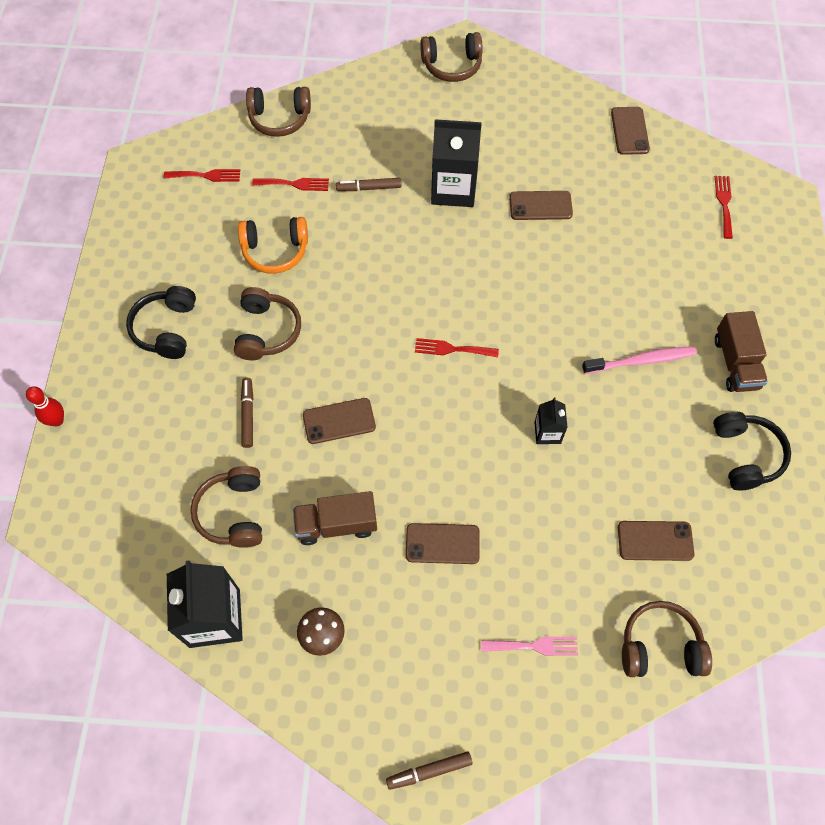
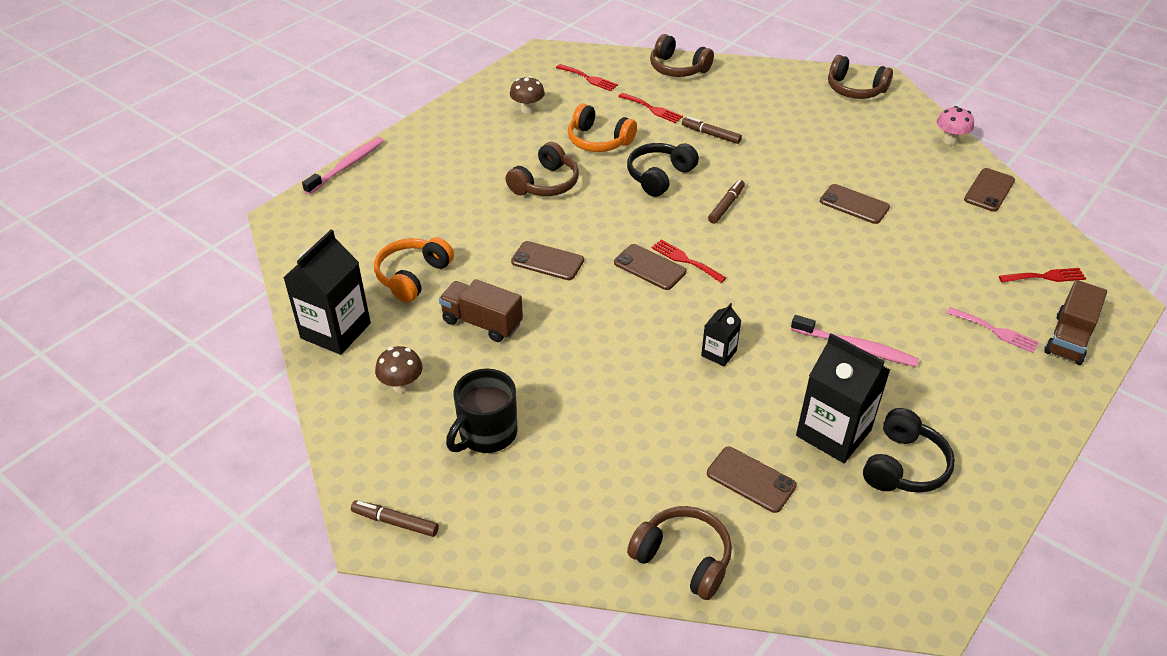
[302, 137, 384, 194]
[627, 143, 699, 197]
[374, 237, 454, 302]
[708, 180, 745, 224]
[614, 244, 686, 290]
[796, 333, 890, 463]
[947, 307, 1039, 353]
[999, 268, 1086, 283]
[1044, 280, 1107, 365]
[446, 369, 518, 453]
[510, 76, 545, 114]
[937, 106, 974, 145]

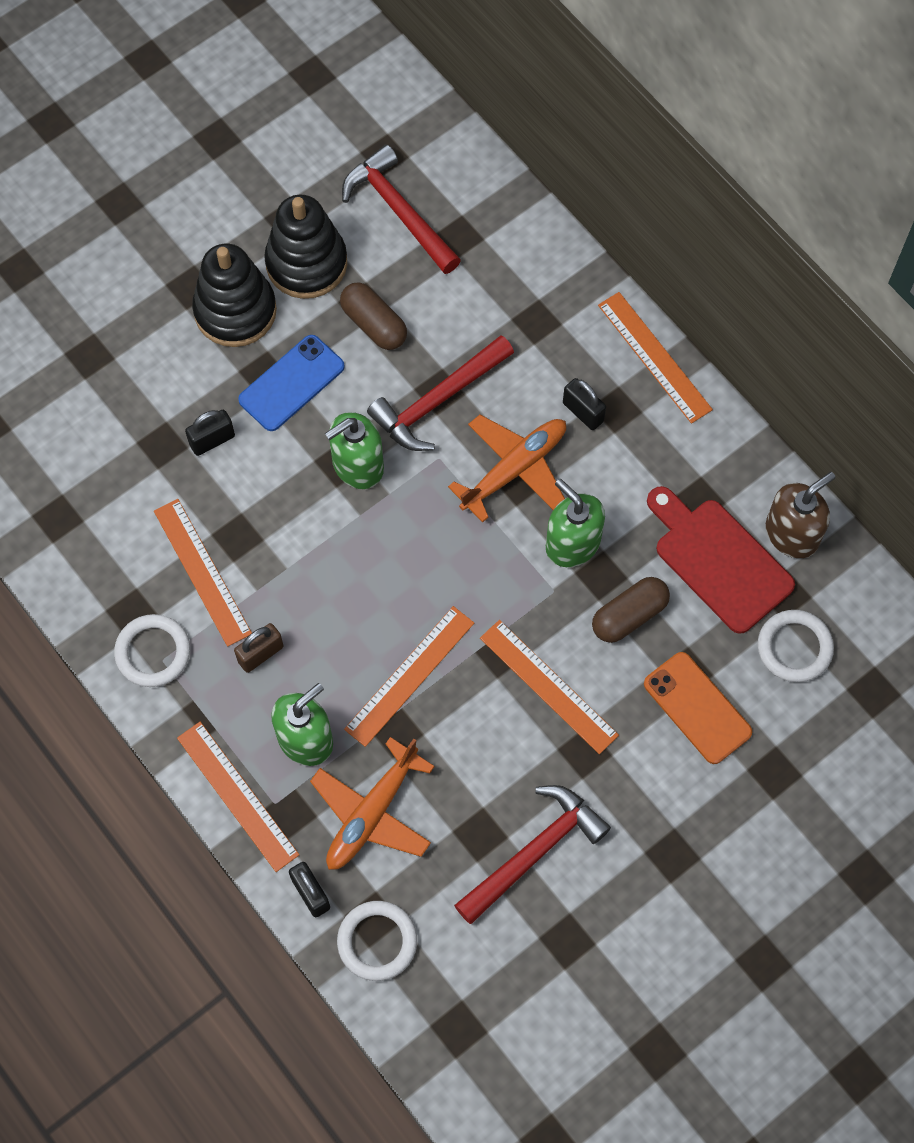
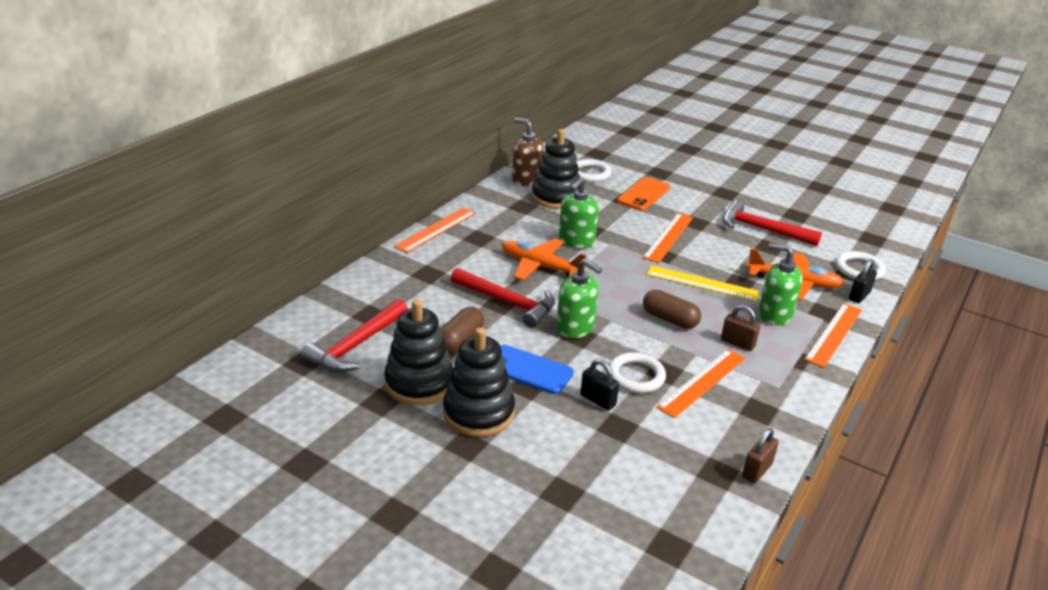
[609, 352, 666, 393]
[647, 265, 759, 301]
[563, 378, 606, 430] (first image)
[643, 290, 701, 329]
[532, 129, 580, 209]
[742, 428, 779, 483]

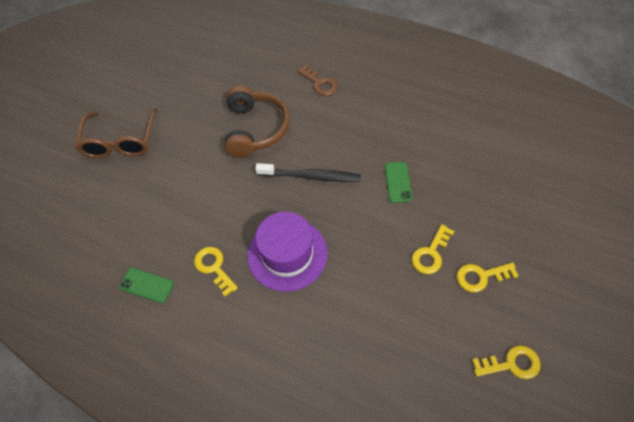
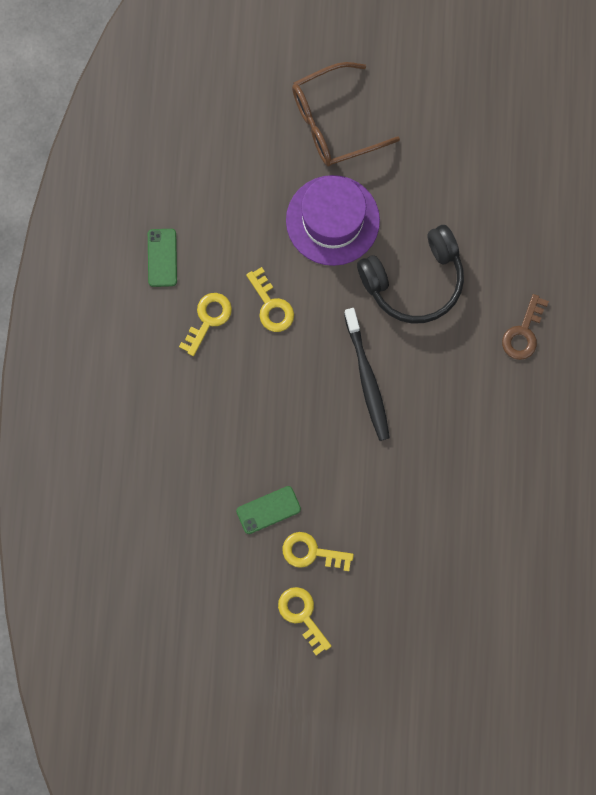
[357, 225, 464, 324]
[286, 175, 380, 266]
[236, 486, 301, 534]
[246, 267, 294, 332]

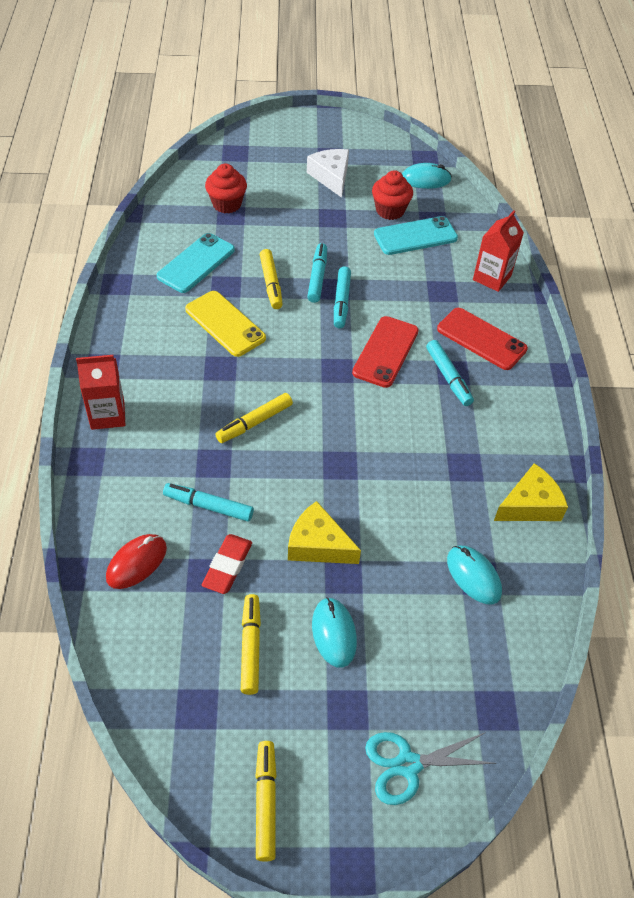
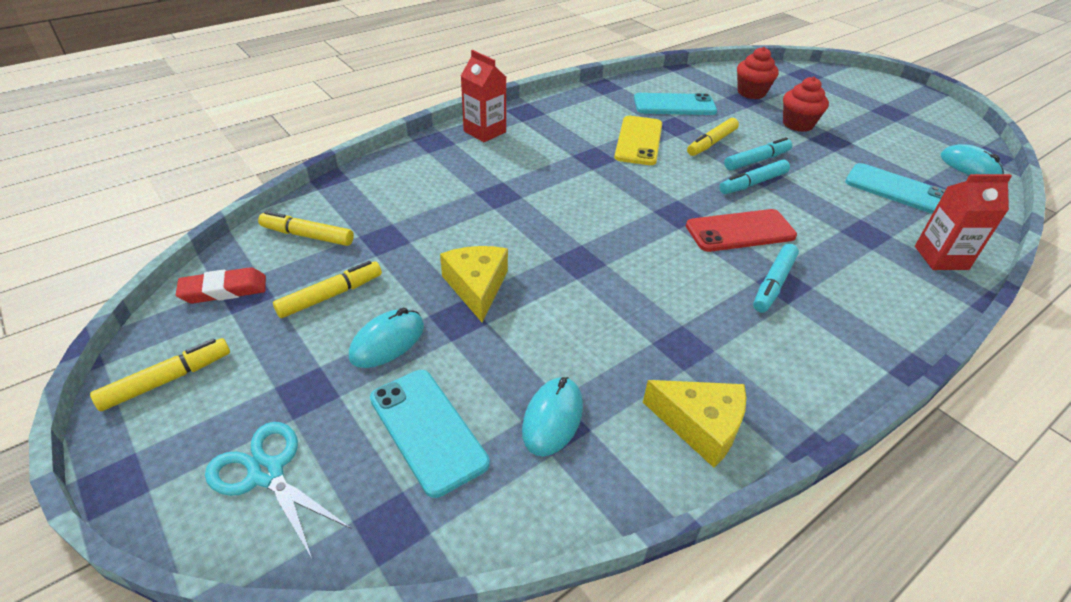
[106, 534, 167, 589] (first image)
[163, 483, 254, 522] (first image)
[176, 267, 266, 303]
[258, 211, 354, 246]
[307, 149, 349, 198] (first image)
[783, 77, 829, 132]
[437, 308, 528, 370] (first image)
[370, 370, 490, 498]

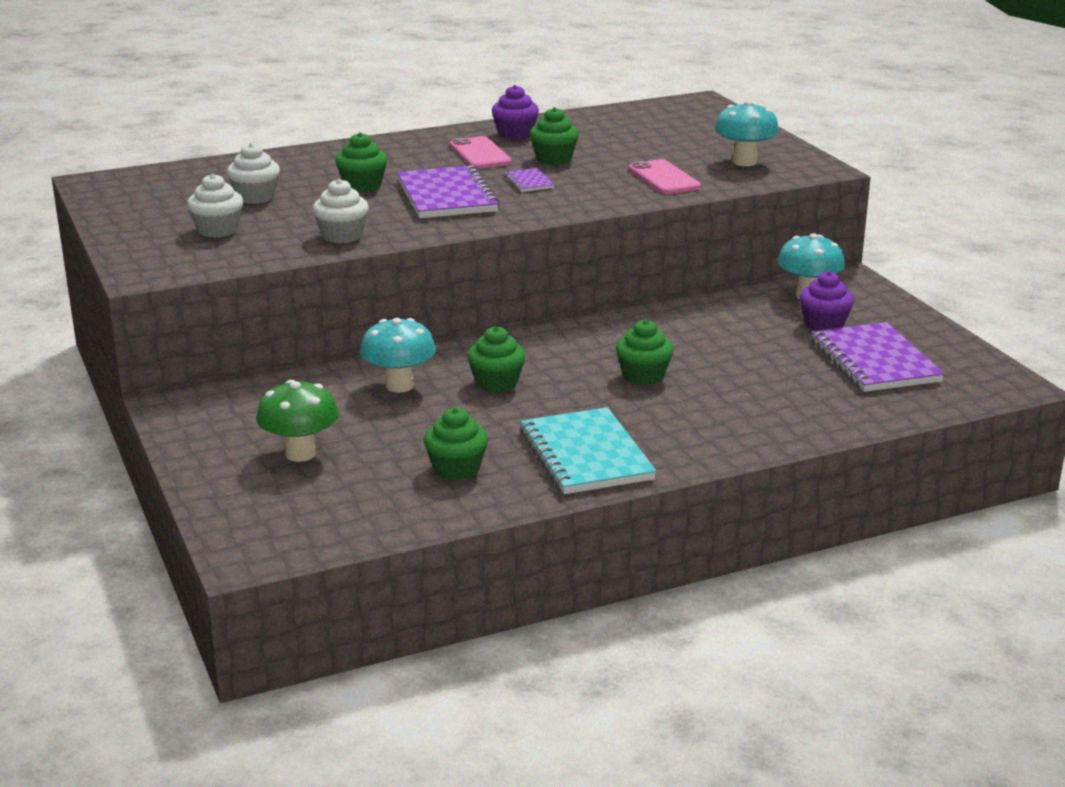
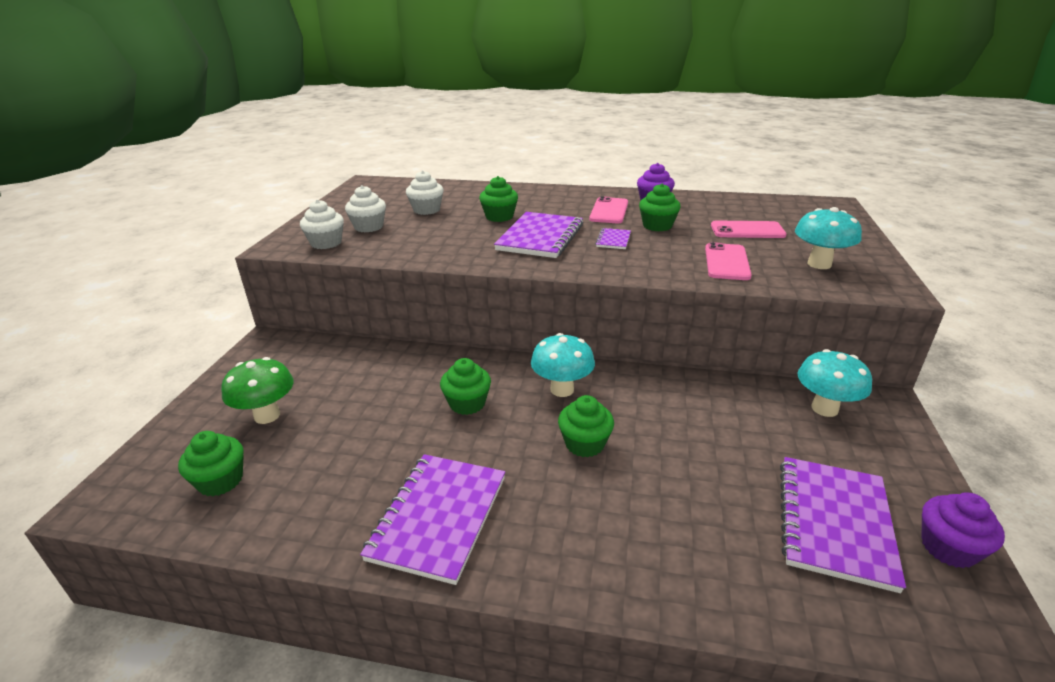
[300, 199, 344, 249]
[531, 333, 595, 397]
[178, 431, 244, 496]
[360, 454, 505, 585]
[922, 492, 1005, 568]
[711, 221, 787, 238]

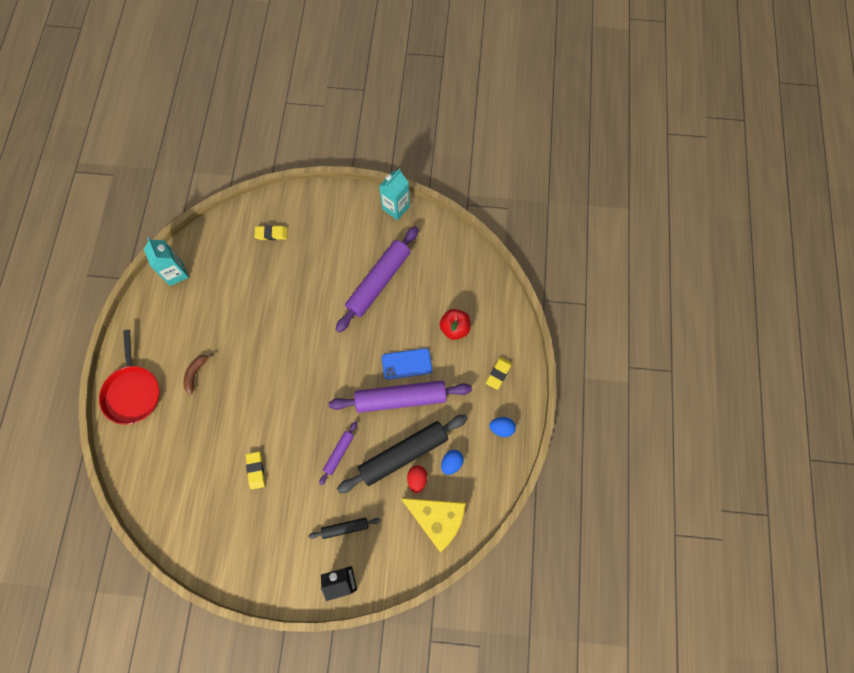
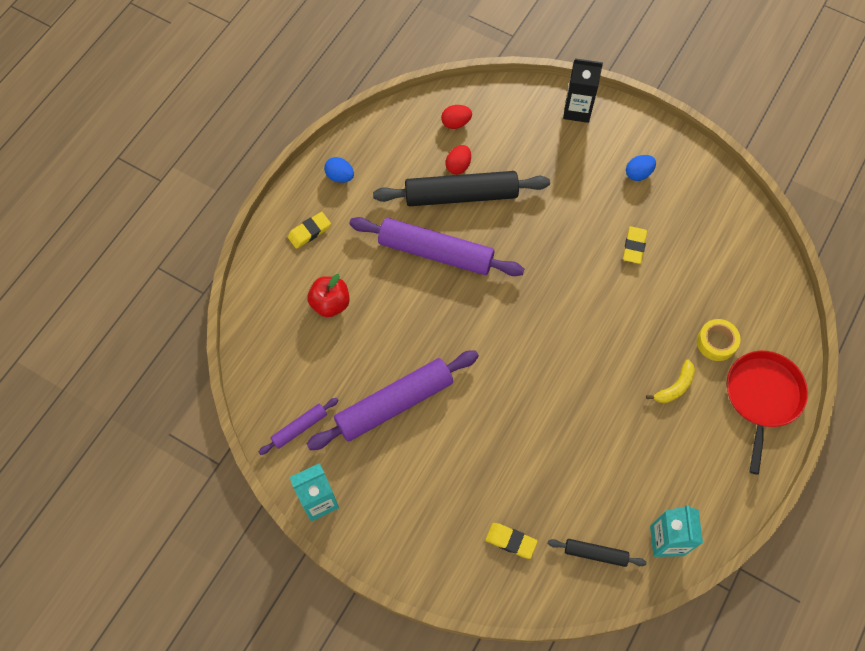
[646, 360, 695, 403]
[548, 539, 647, 567]
[259, 398, 339, 455]
[382, 348, 432, 380] (first image)
[441, 105, 472, 129]
[626, 155, 656, 181]
[697, 319, 741, 361]

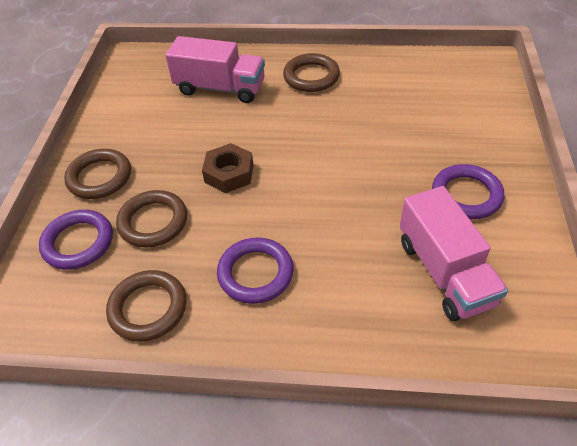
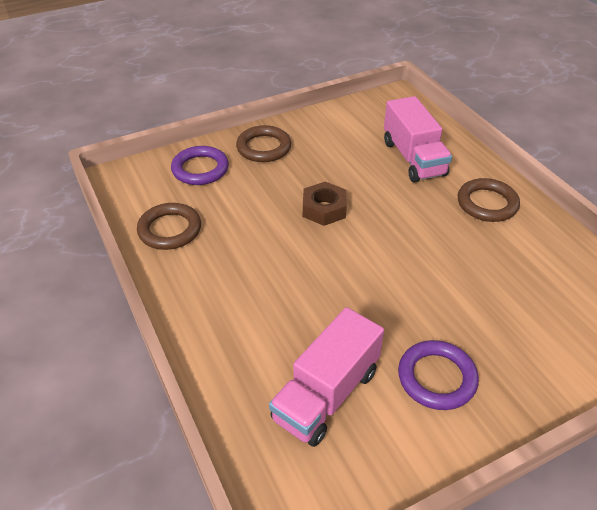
[116, 190, 187, 248] (first image)
[217, 237, 294, 304] (first image)

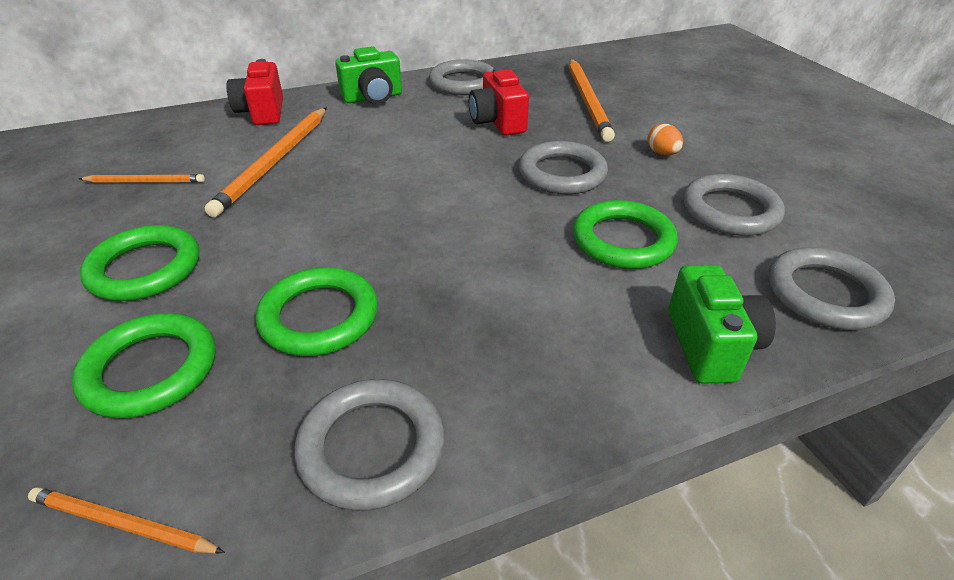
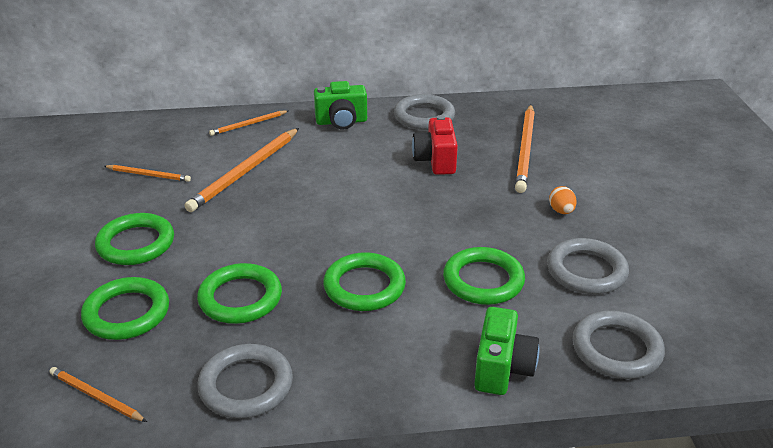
[209, 110, 288, 136]
[519, 141, 608, 194] (first image)
[323, 252, 406, 311]

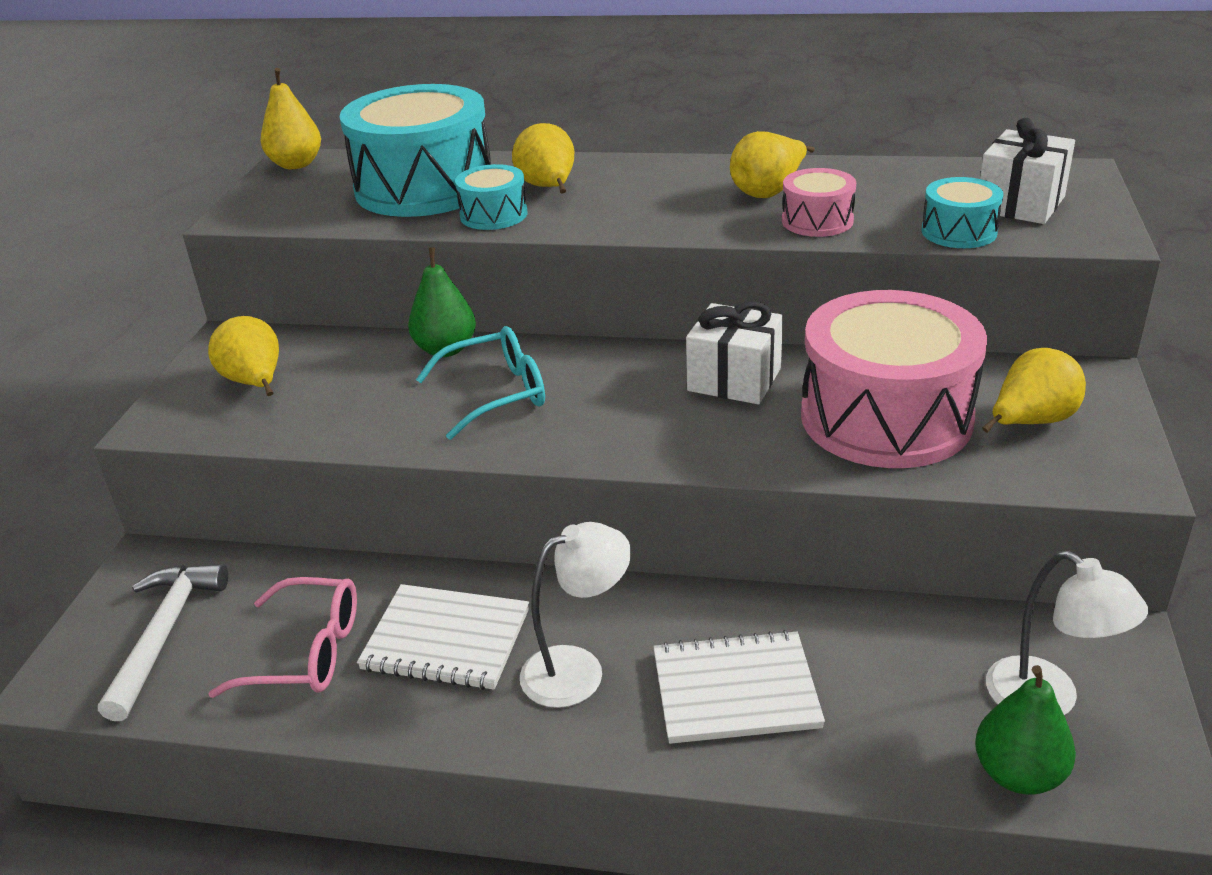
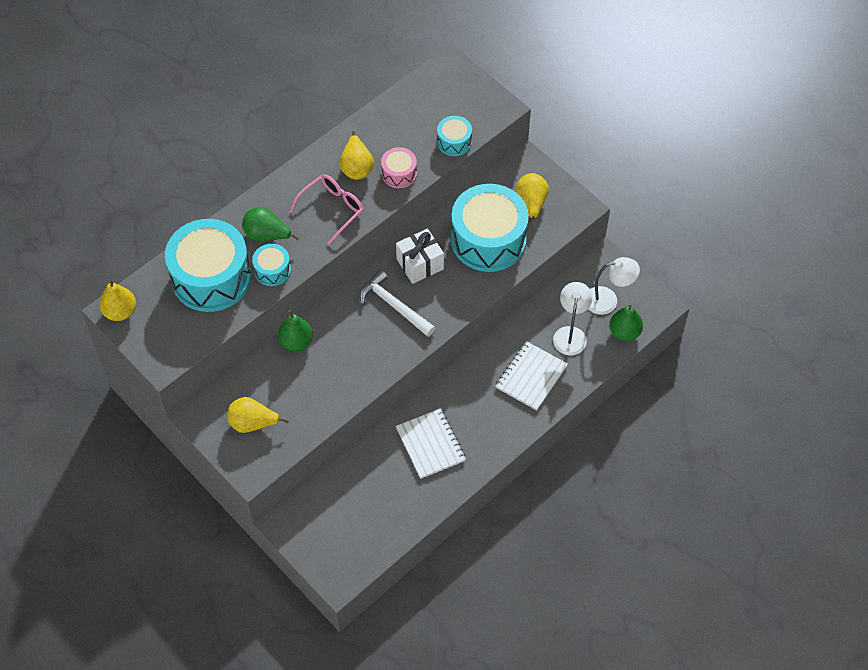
[359, 270, 435, 337]
[289, 174, 364, 245]
[396, 408, 466, 479]
[416, 326, 545, 440] (first image)
[242, 207, 299, 241]
[553, 282, 592, 355]
[451, 184, 529, 272]
[980, 118, 1075, 224] (first image)

